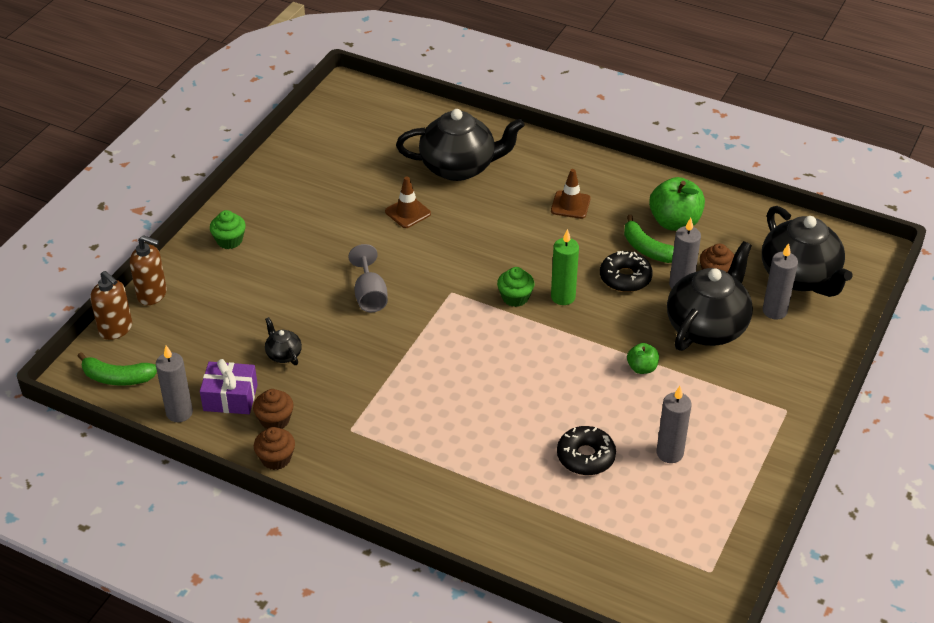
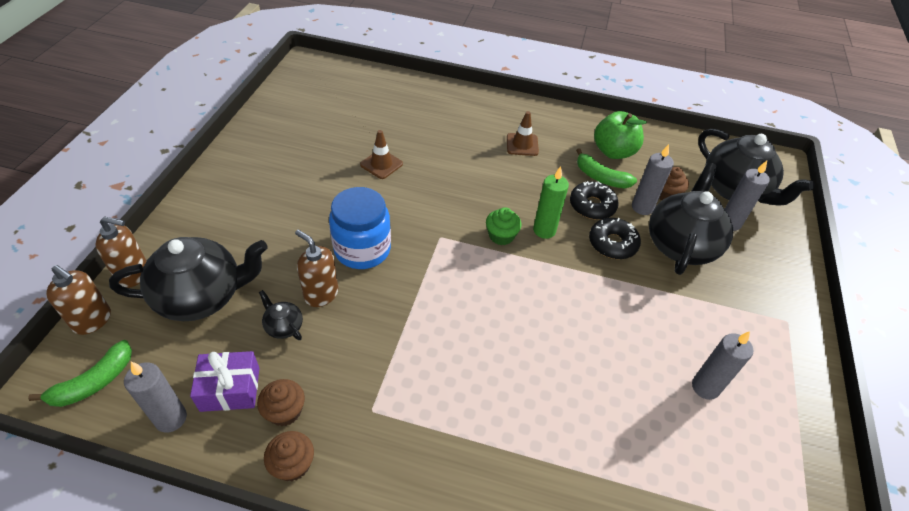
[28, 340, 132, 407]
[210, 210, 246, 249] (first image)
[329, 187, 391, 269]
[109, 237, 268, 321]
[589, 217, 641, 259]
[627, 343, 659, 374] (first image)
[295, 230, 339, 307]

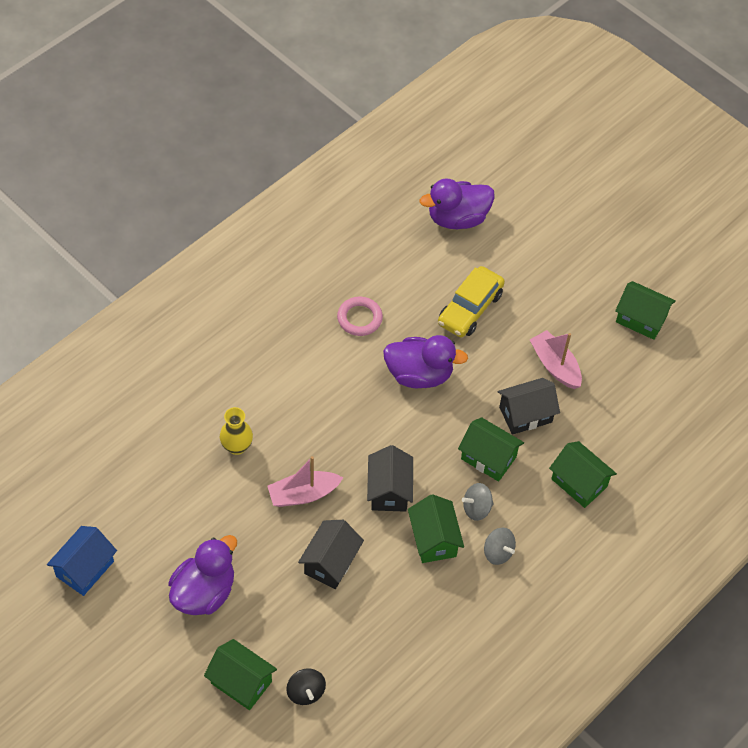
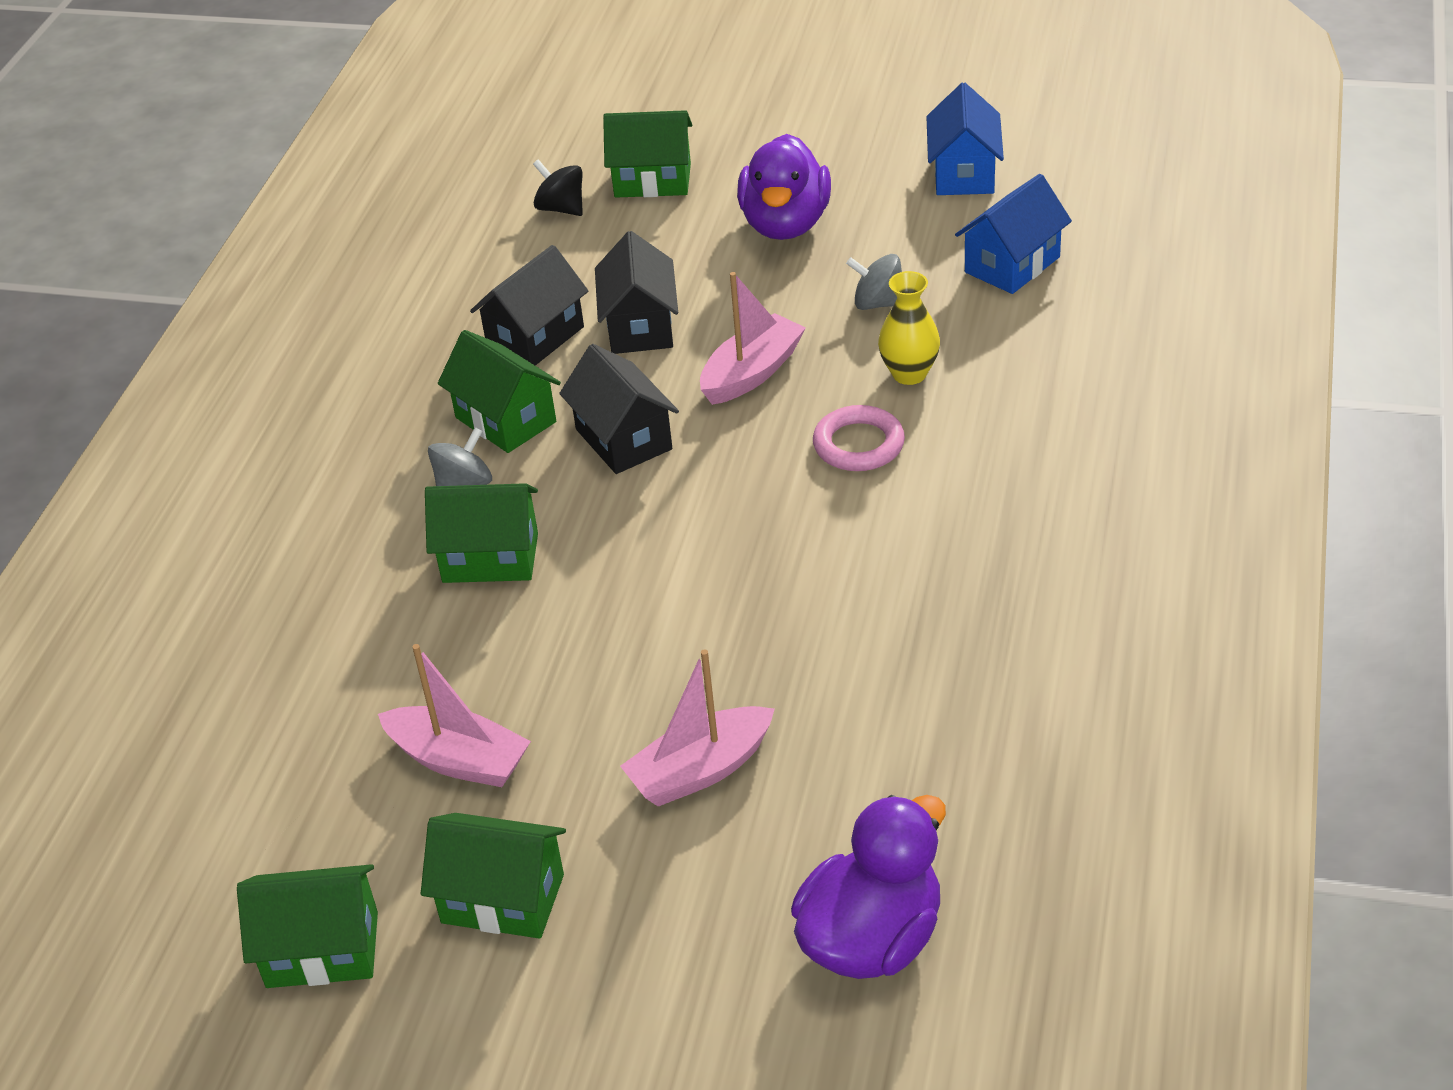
[813, 405, 905, 471]
[383, 335, 468, 388] (first image)
[620, 649, 775, 806]
[846, 254, 902, 310]
[470, 245, 588, 366]
[421, 813, 566, 939]
[955, 174, 1072, 294]

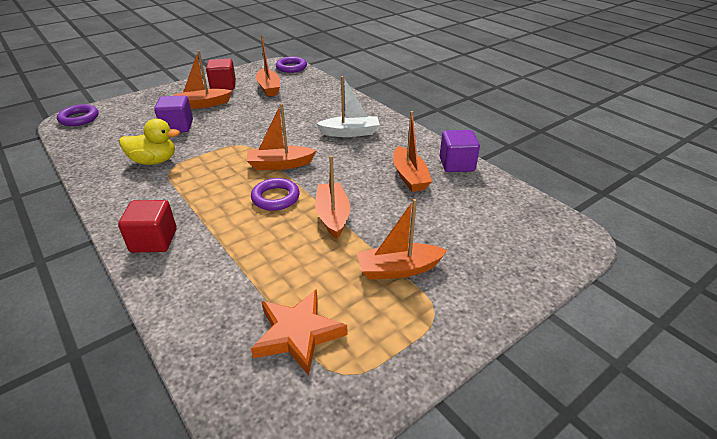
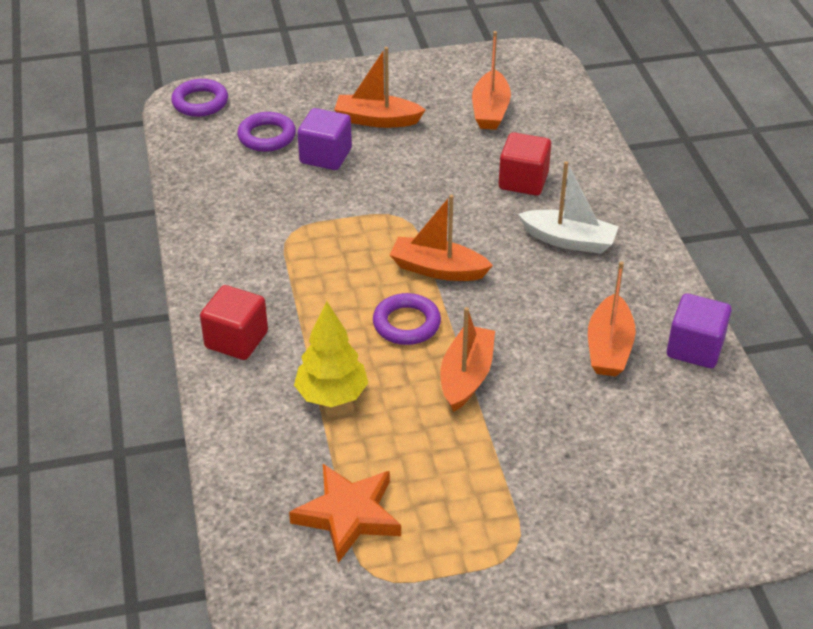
[119, 119, 180, 165] (first image)
[499, 132, 551, 195]
[237, 112, 296, 152]
[357, 199, 447, 279] (first image)
[294, 301, 368, 407]

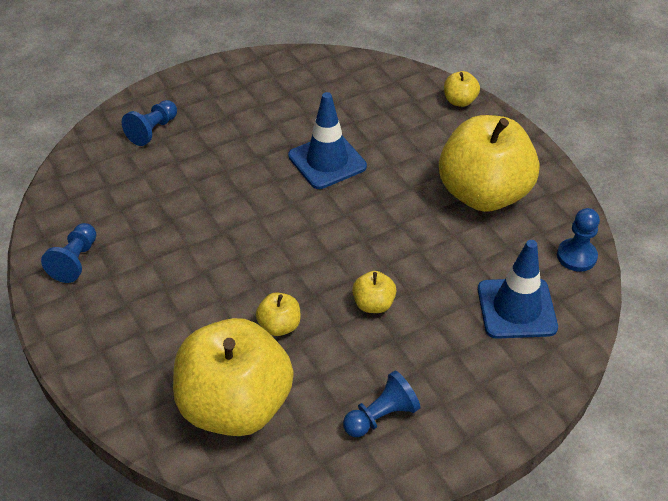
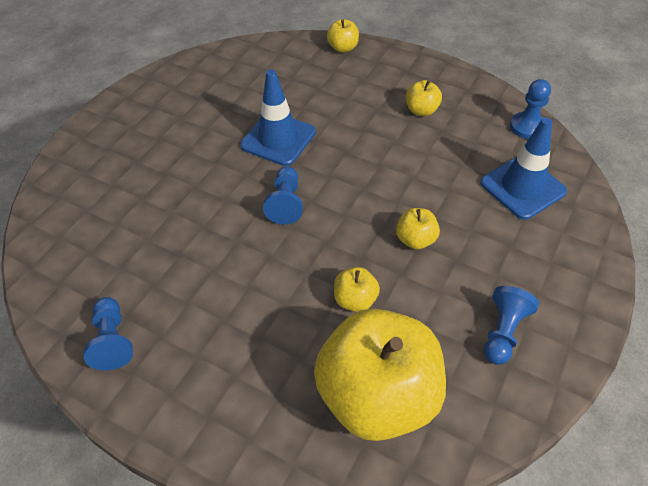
[263, 166, 303, 225]
[406, 80, 442, 116]

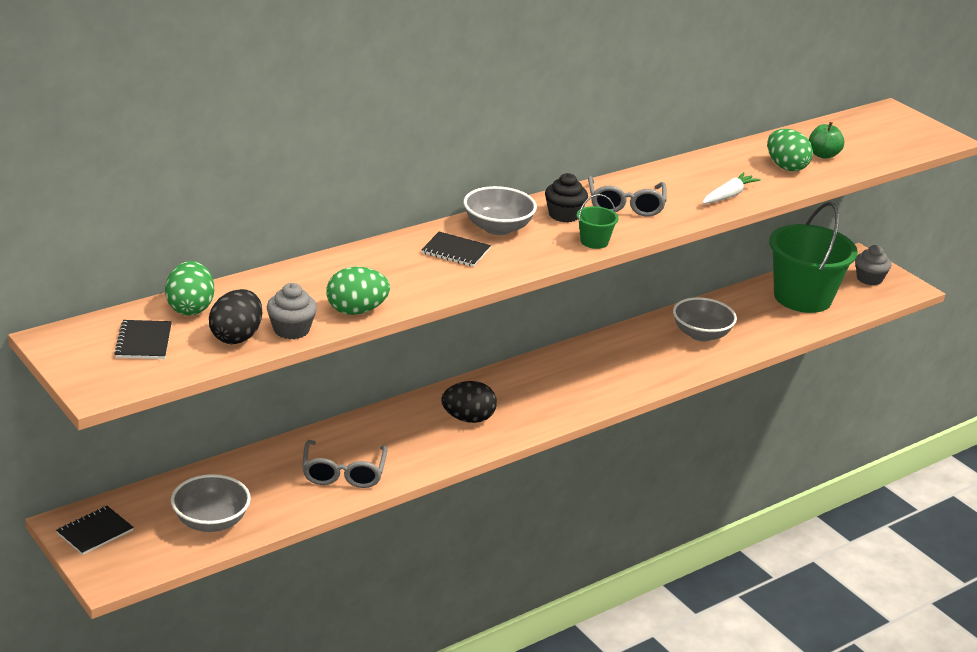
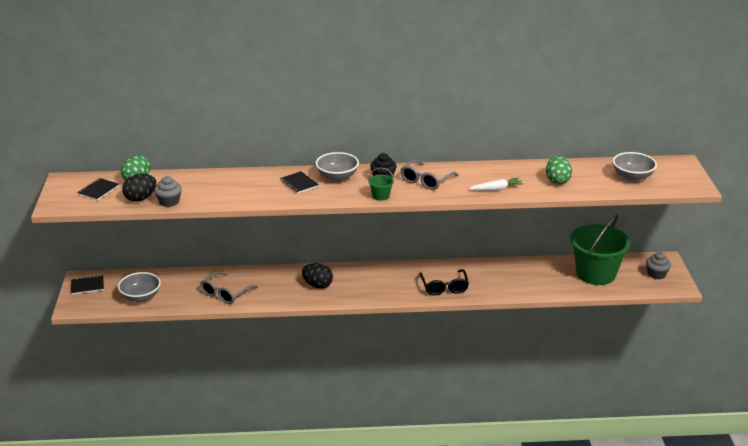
[326, 267, 390, 315] (first image)
[613, 152, 657, 181]
[809, 122, 844, 159] (first image)
[420, 269, 469, 295]

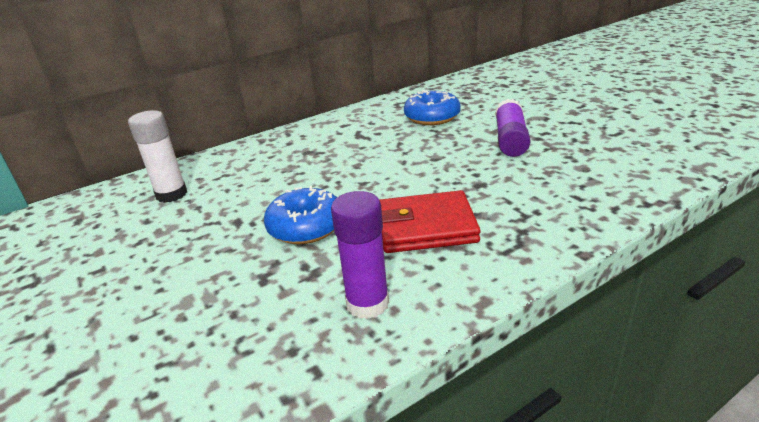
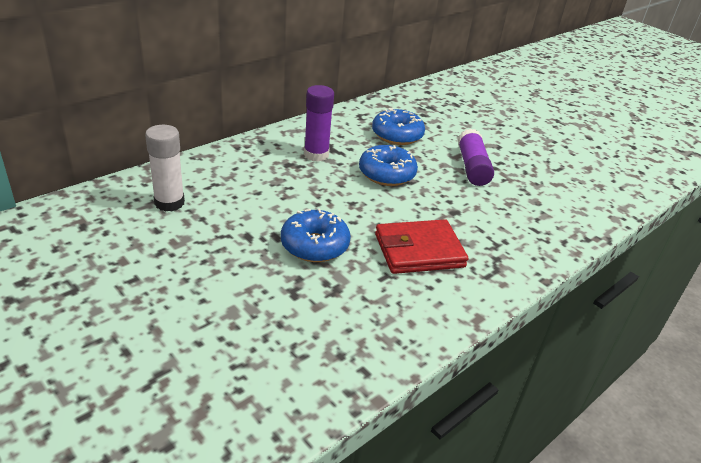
[304, 85, 334, 162]
[359, 145, 418, 186]

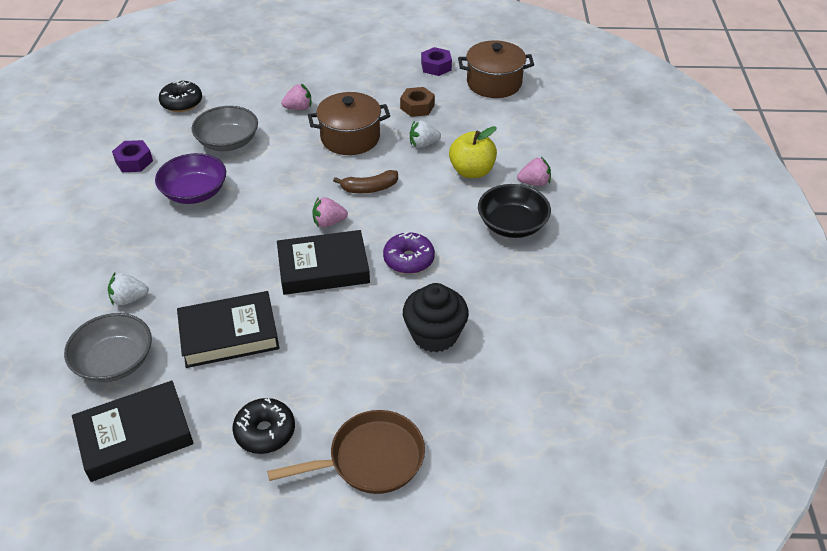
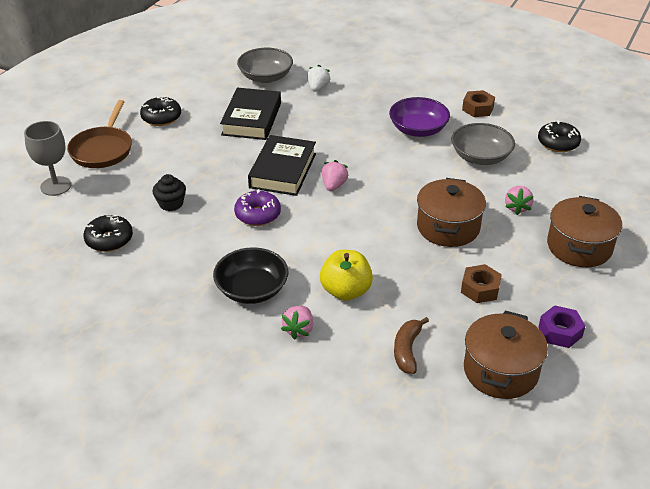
[72, 380, 194, 482] (first image)
[462, 90, 495, 117]
[394, 317, 429, 374]
[152, 174, 186, 211]
[410, 120, 441, 148] (first image)
[24, 121, 71, 196]
[84, 215, 133, 252]
[547, 196, 622, 267]

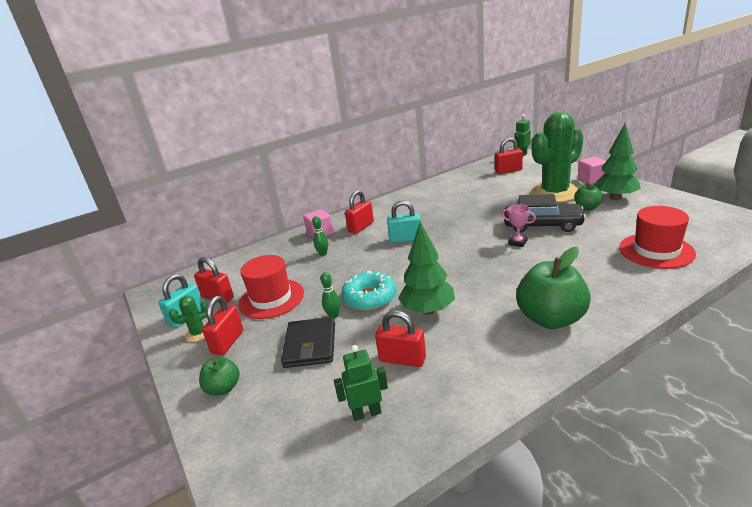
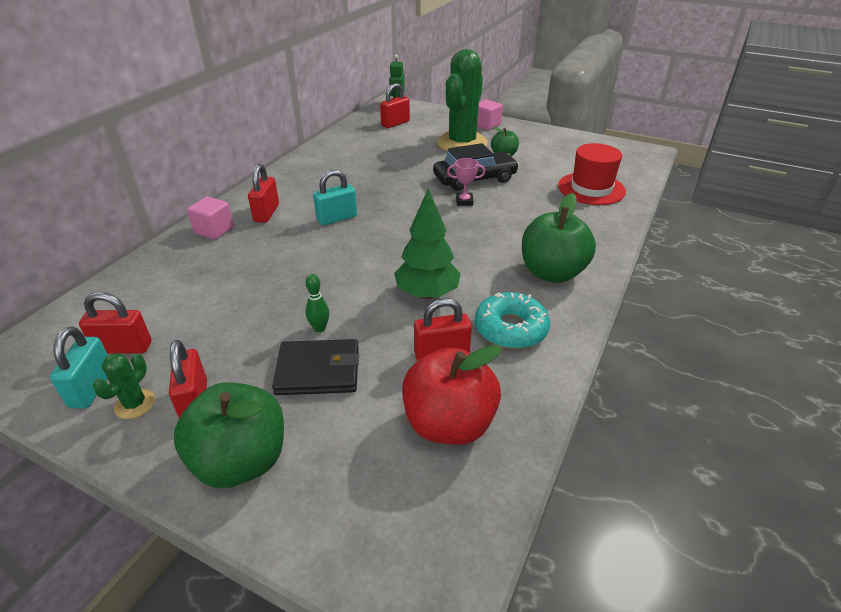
[174, 382, 284, 488]
[238, 255, 304, 319] (first image)
[272, 339, 359, 395]
[312, 216, 328, 256] (first image)
[402, 345, 502, 445]
[475, 292, 550, 349]
[594, 124, 641, 200] (first image)

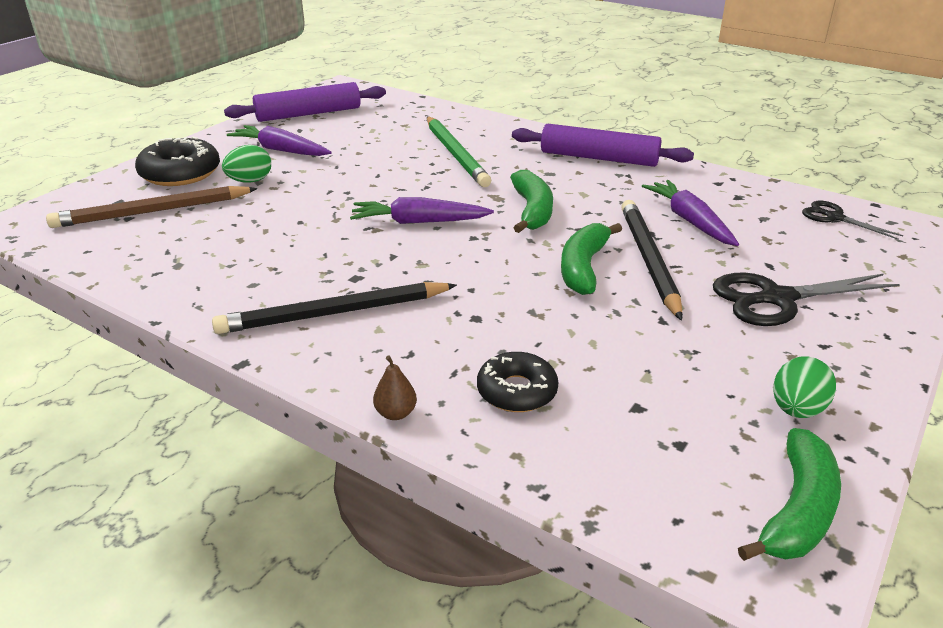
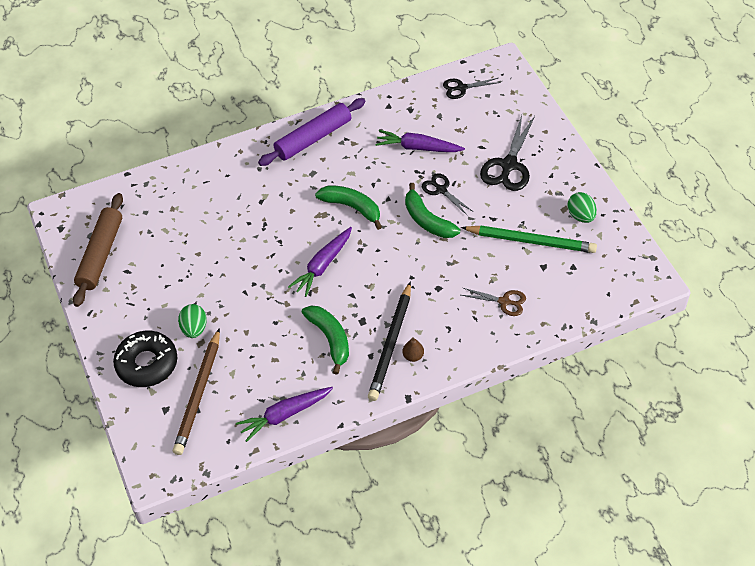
[73, 193, 123, 307]
[236, 387, 333, 442]
[402, 337, 424, 362]
[461, 226, 597, 253]
[461, 288, 526, 316]
[422, 173, 472, 215]
[302, 305, 349, 375]

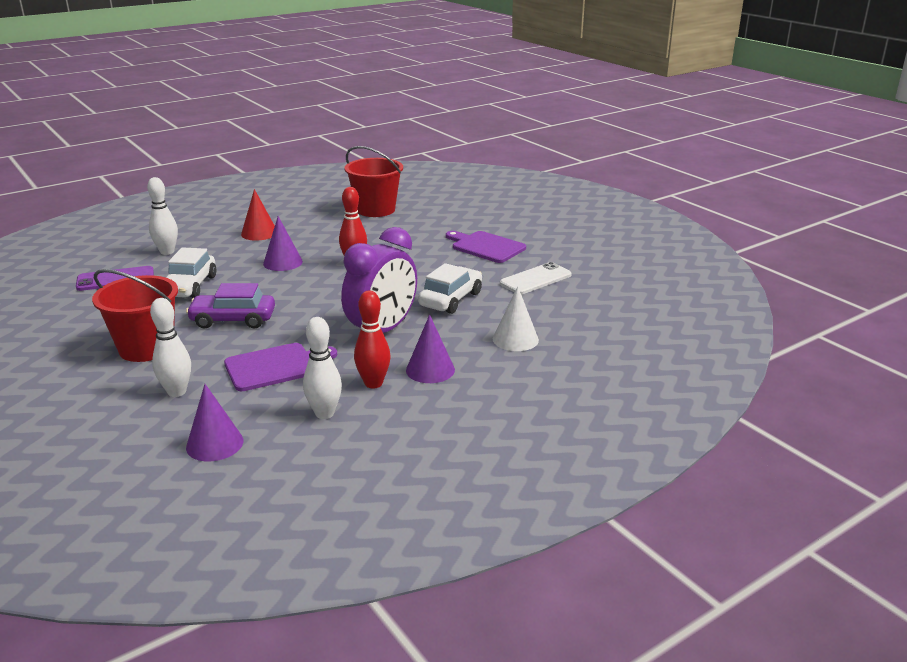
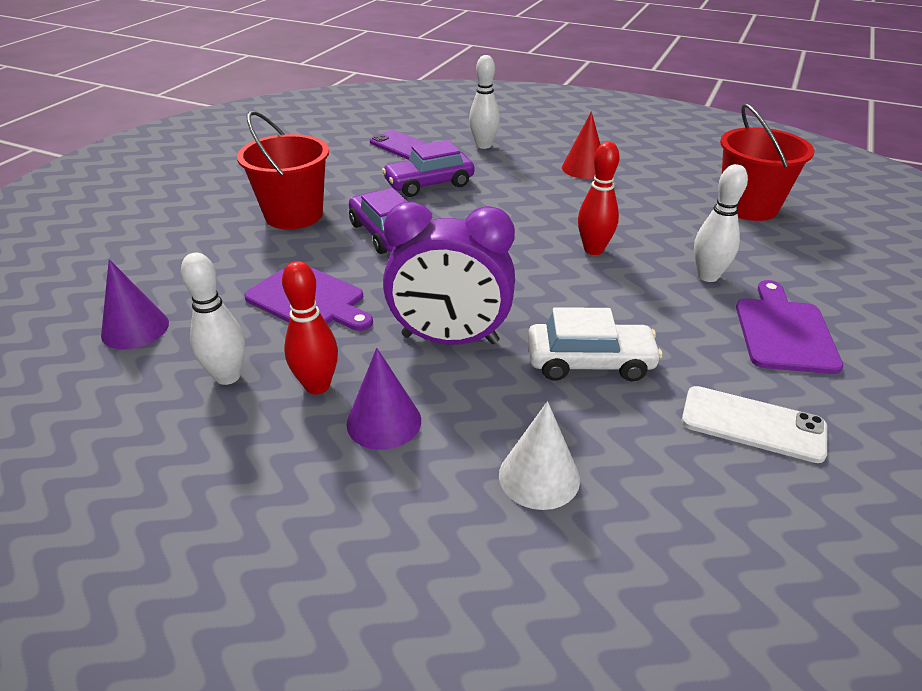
[694, 164, 748, 282]
[382, 140, 474, 197]
[263, 216, 303, 271] (first image)

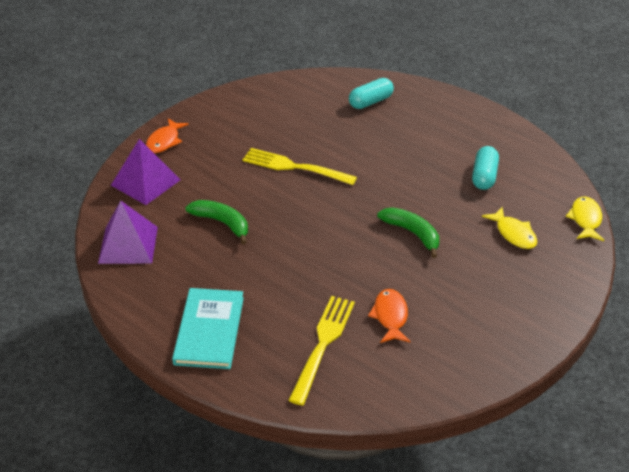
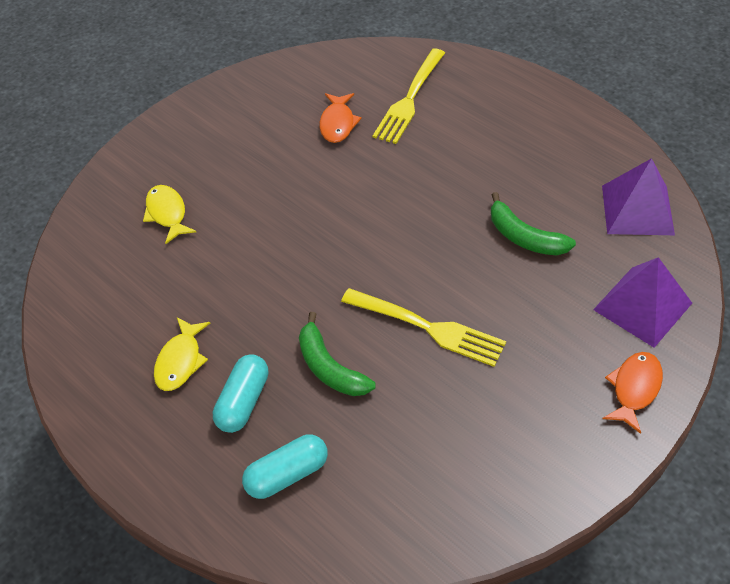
[172, 288, 244, 369] (first image)
[299, 312, 376, 396]
[213, 354, 268, 433]
[154, 317, 210, 391]

